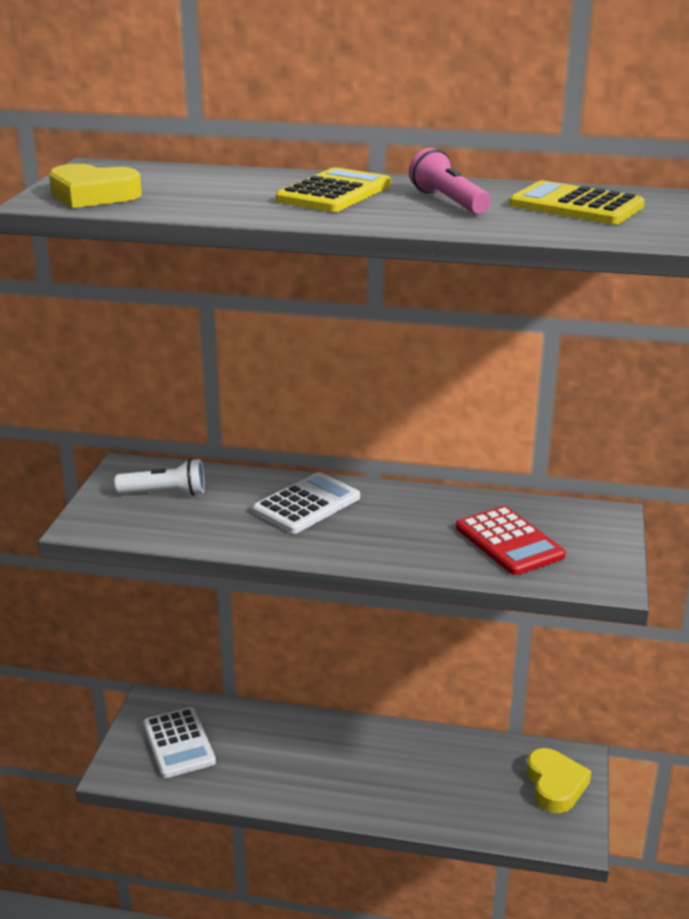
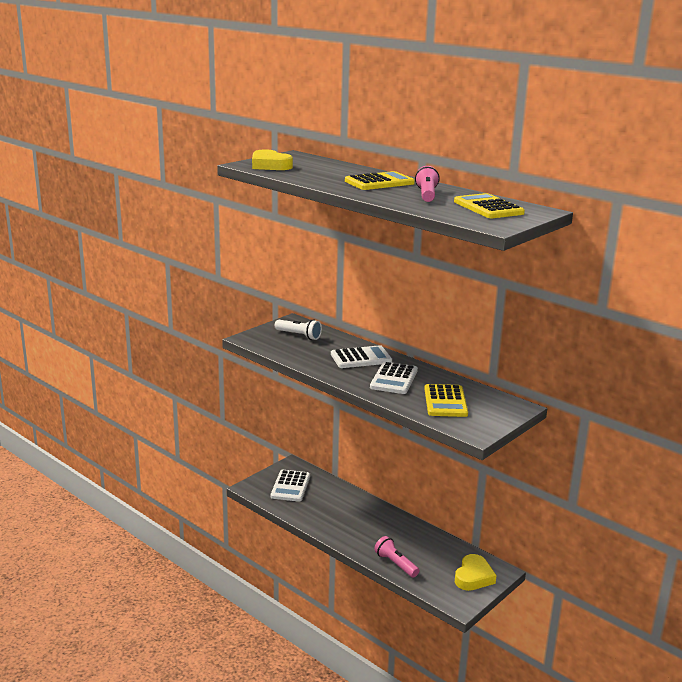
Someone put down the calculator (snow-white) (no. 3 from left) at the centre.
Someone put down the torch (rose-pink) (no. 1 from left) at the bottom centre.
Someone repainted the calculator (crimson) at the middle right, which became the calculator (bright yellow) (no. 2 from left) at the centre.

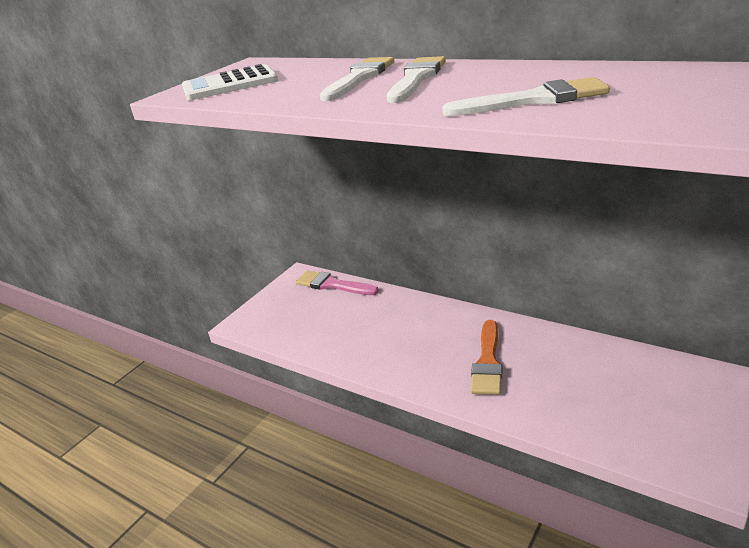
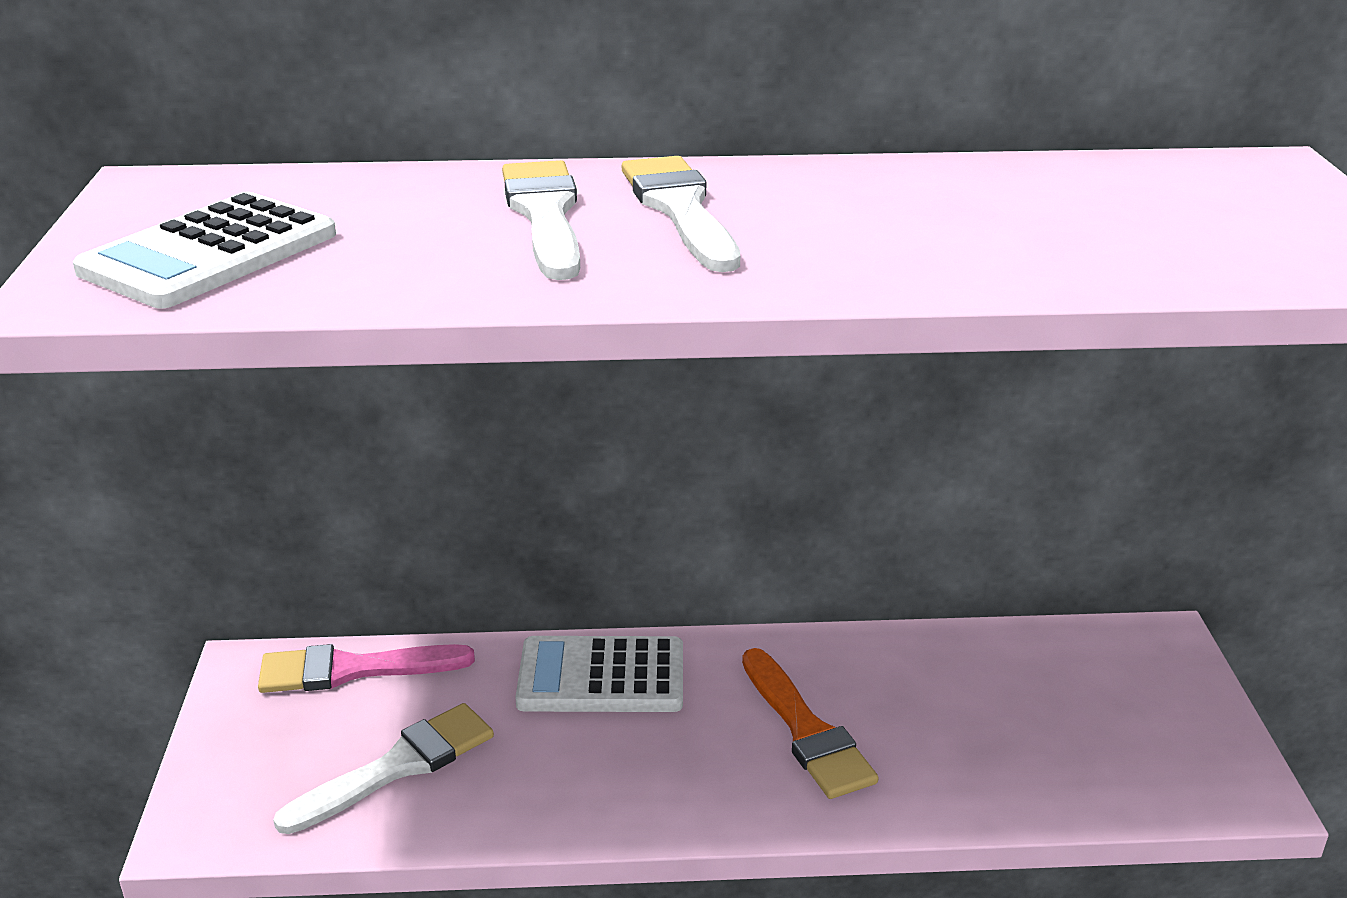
Someone put down the calculator (snow-white) (no. 2 from left) at the bottom centre.
Someone carried the brush (snow-white) (no. 3 from left in the first image) from the top right to the bottom left.

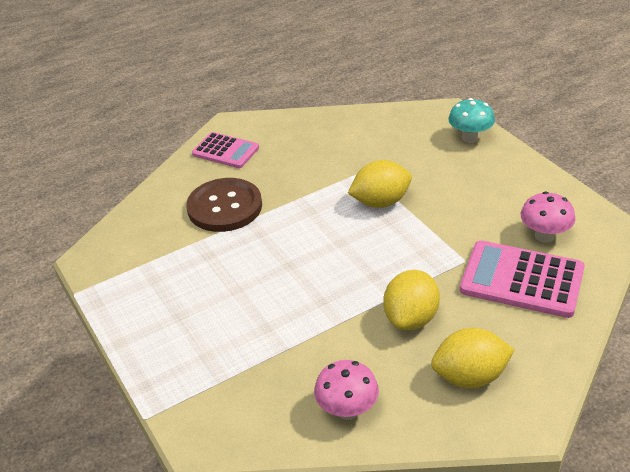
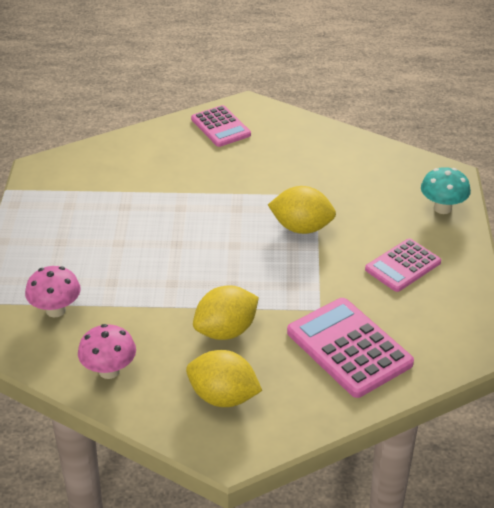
Someone took away the shirt button (russet) at the centre.
Someone put down the calculator (rose-pink) (no. 3 from left) at the middle right.
Someone carried the toadstool (rose-pink) (no. 2 from left in the first image) from the middle right to the middle left.

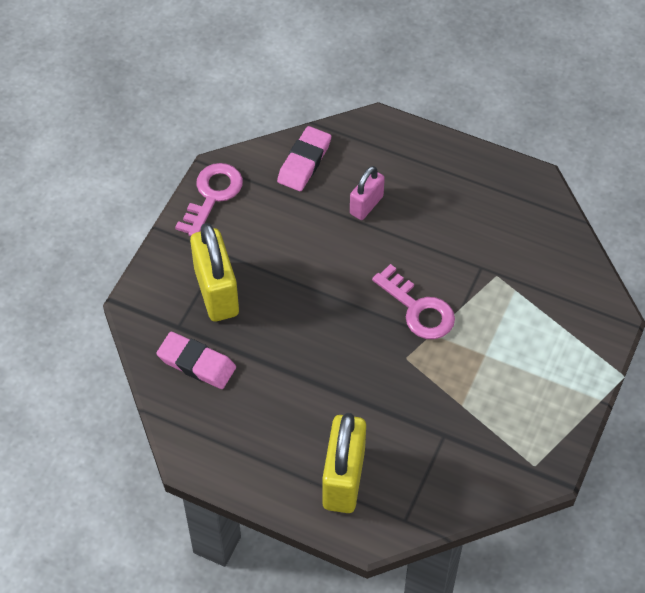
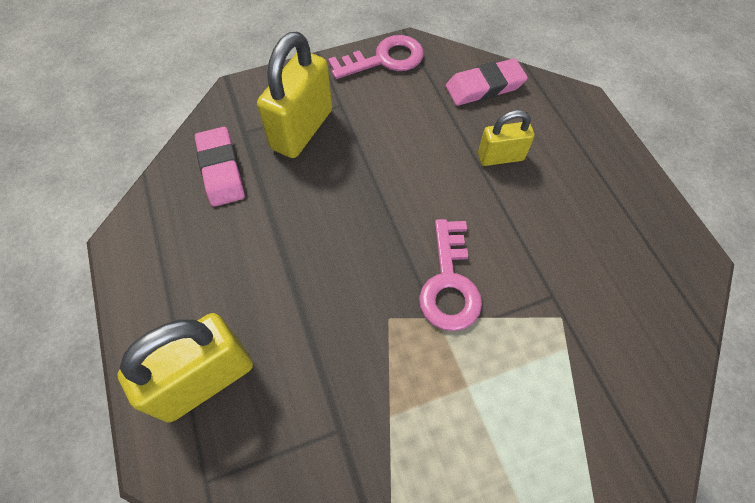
Someone repainted the lock (rose-pink) at the top centre, which became the lock (bright yellow) (no. 3 from left) at the top right.

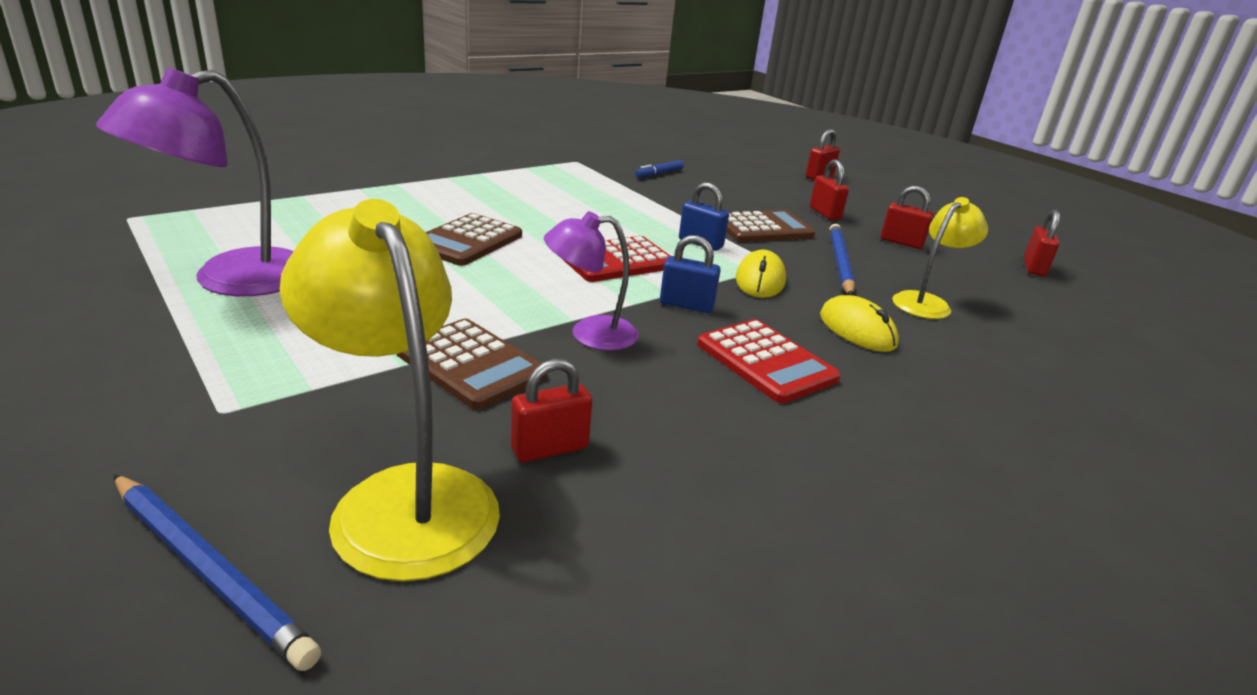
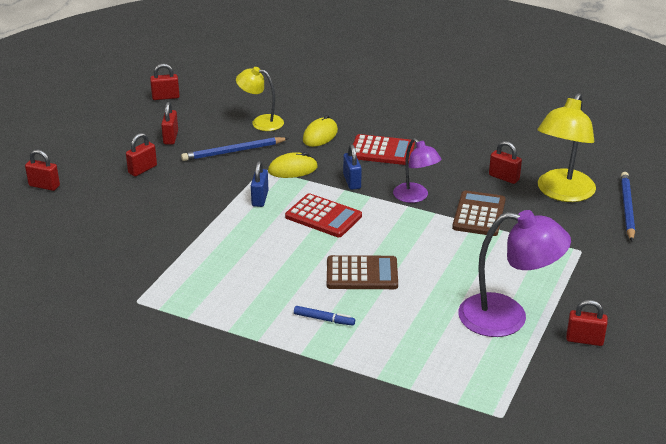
Someone took away the calculator (russet) (no. 3 from left) at the top centre.
Someone put down the lock (crimson) (no. 6 from left) at the bottom right.
Someone carried the marker pen (royal blue) from the top centre to the bottom centre.
Someone rotated the calculator (crimson) (no. 2 from left) at the centre by 75 degrees clockwise.

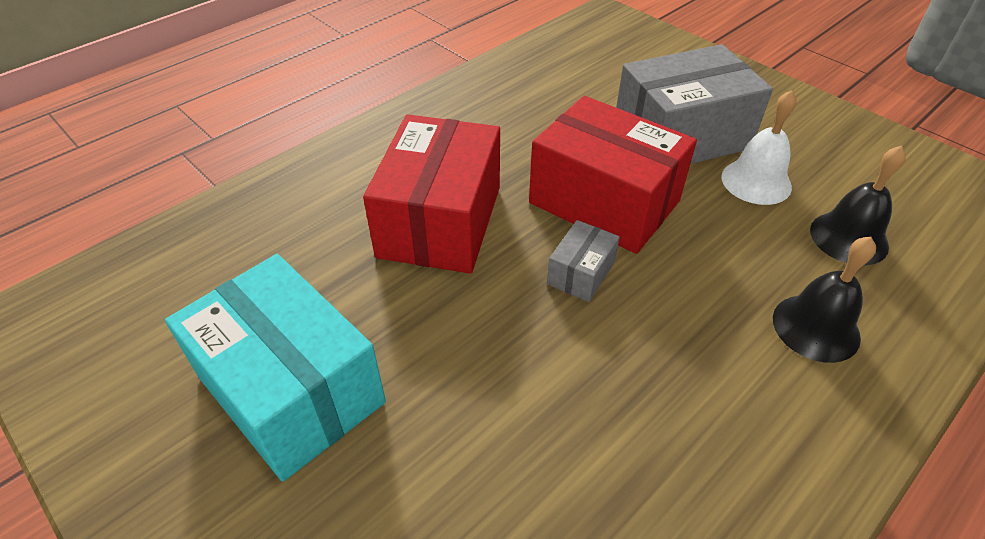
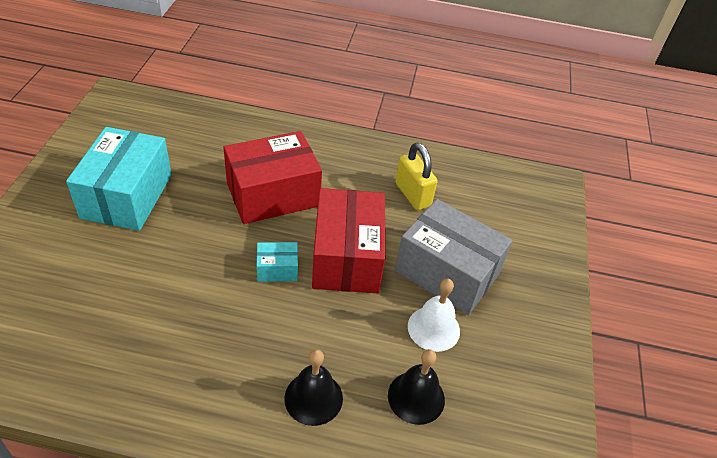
Someone put down the lock (bright yellow) at the centre.
Someone repainted the package (gray) (no. 1 from left) at the centre, which became the package (turquoise) (no. 2 from left) at the centre.

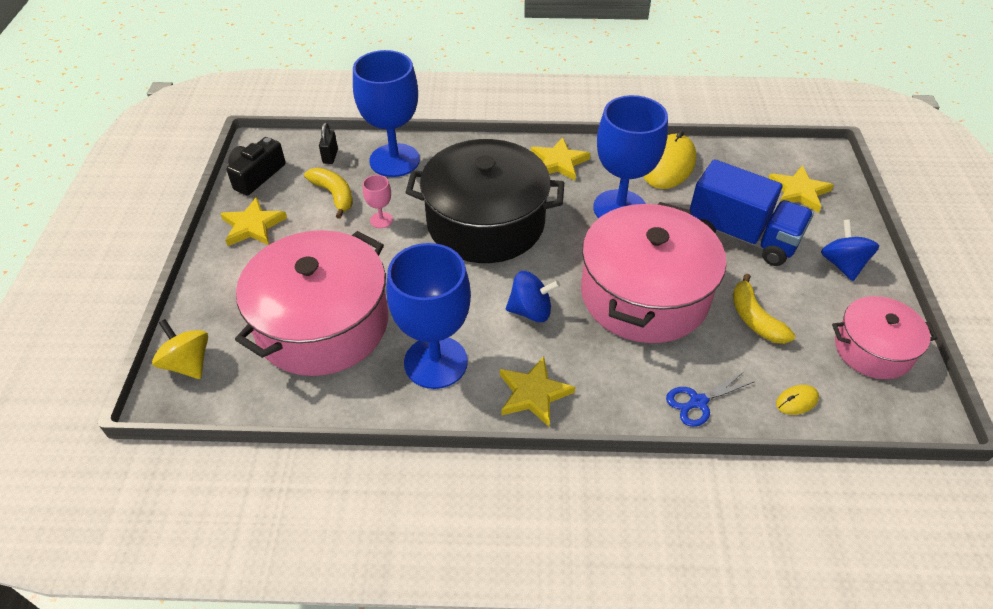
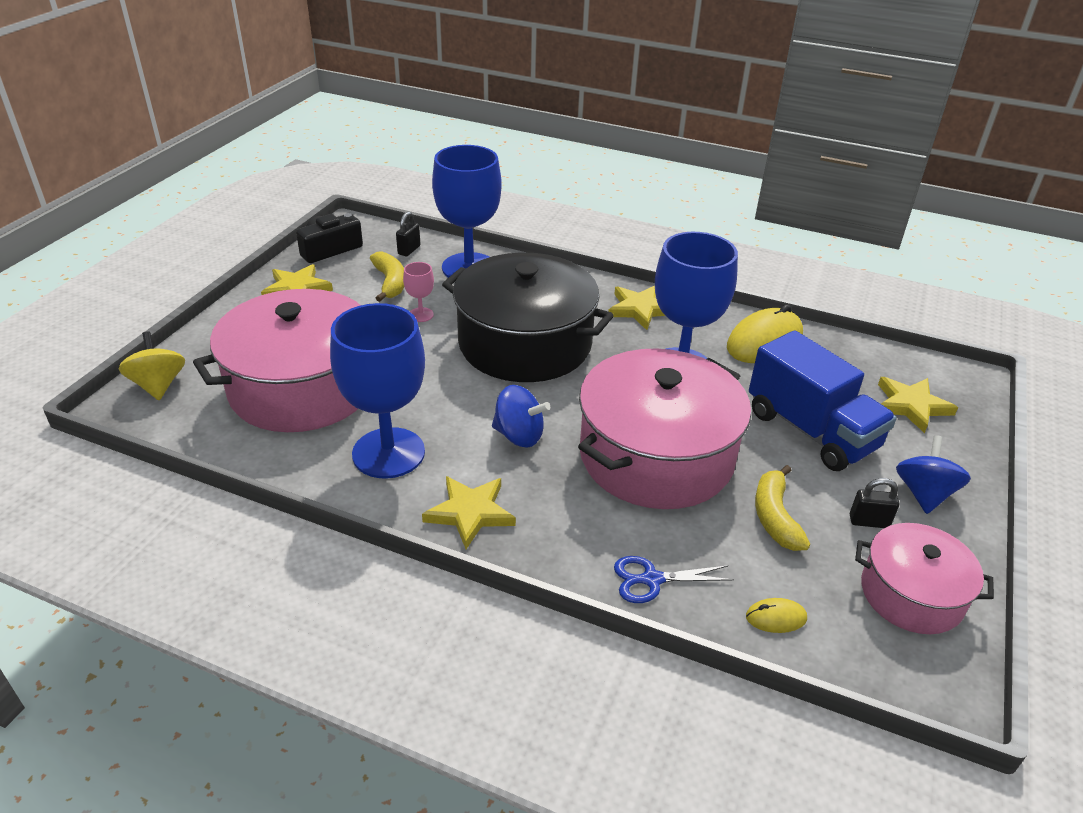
Someone put down the lock (jet-black) (no. 2 from left) at the middle right.

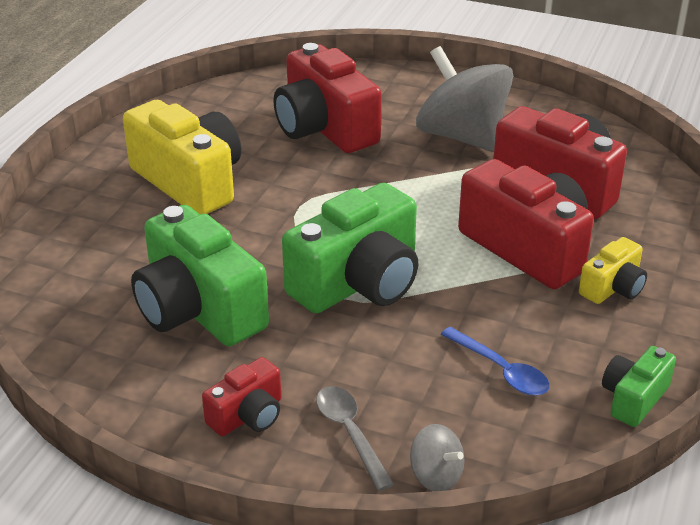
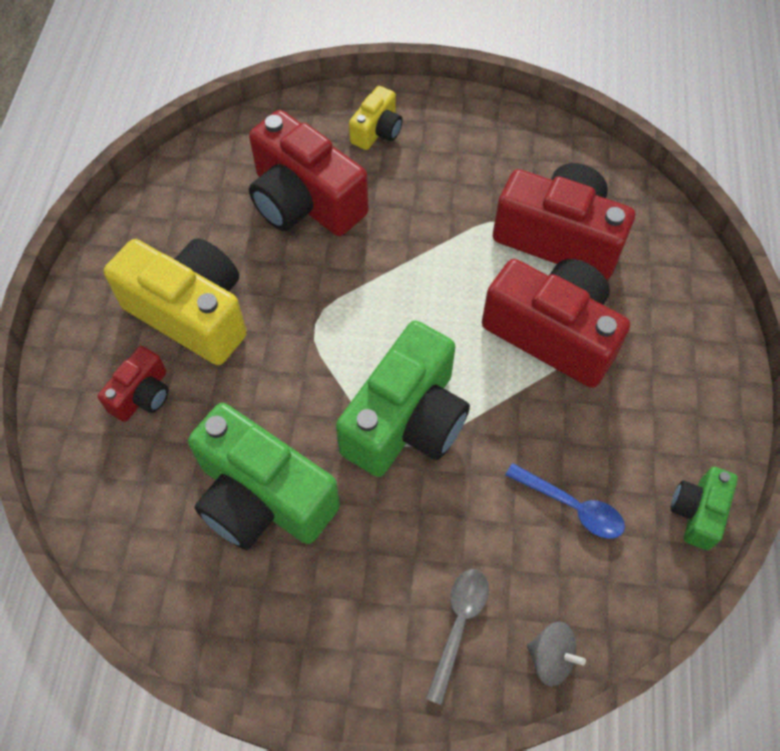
Someone took away the toy top (gray) (no. 2 from left) at the top centre.
Someone carried the photo camera (crimson) (no. 1 from left) from the bottom centre to the middle left.
Someone carried the photo camera (bright yellow) (no. 2 from left) from the middle right to the top centre.
Someone rotated the spoon (gray) at the bottom centre by 60 degrees clockwise.

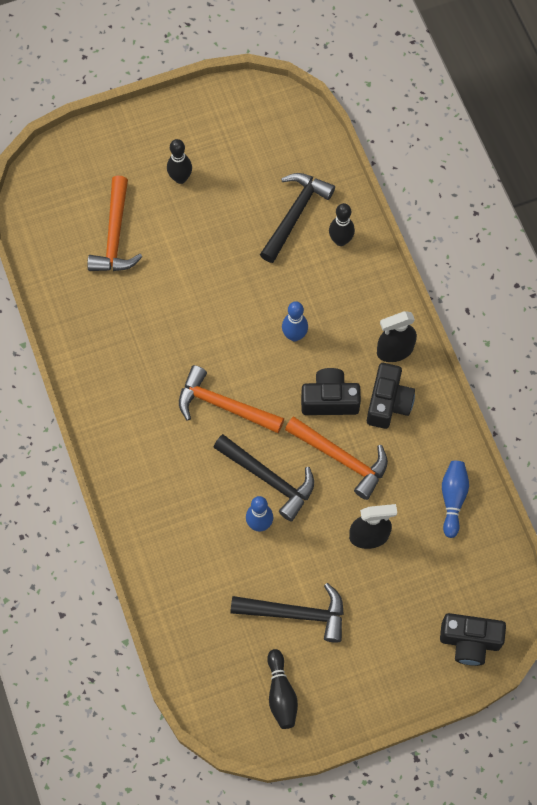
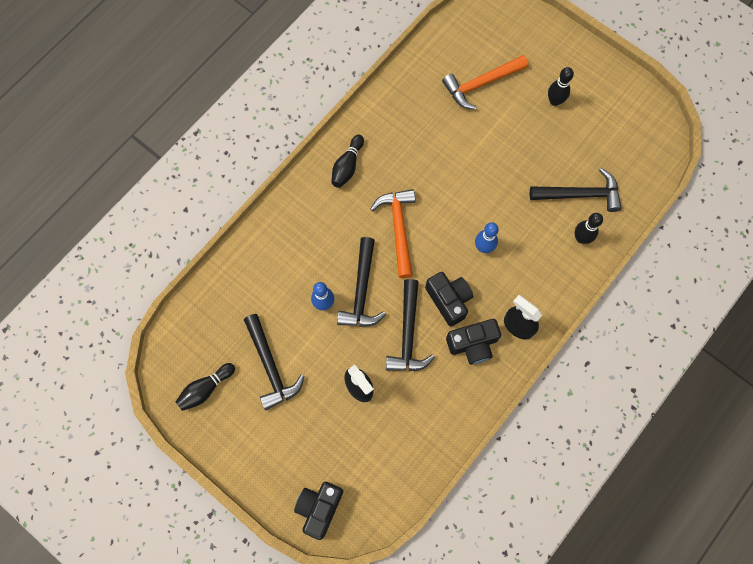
Someone took away the bowling pin (royal blue) (no. 3 from left) at the middle right.
Someone put down the bowling pin (jet-black) (no. 2 from left) at the top centre.
Someone repainted the hammer (bright orange) (no. 3 from left) at the centre, which became the hammer (jet-black) (no. 3 from left) at the centre.
Someone rotated the photo camera (jet-black) (no. 3 from left in the first image) at the bottom right by 45 degrees clockwise.

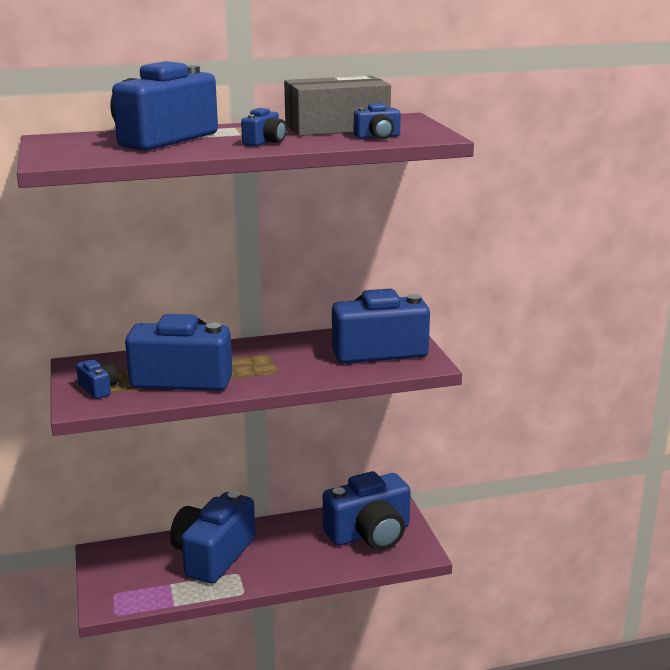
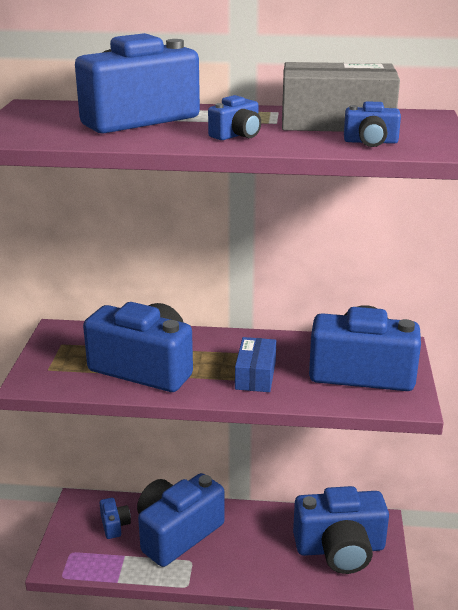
Someone put down the package (royal blue) at the centre.
Someone carried the photo camera (royal blue) (no. 1 from left) from the middle left to the bottom left.

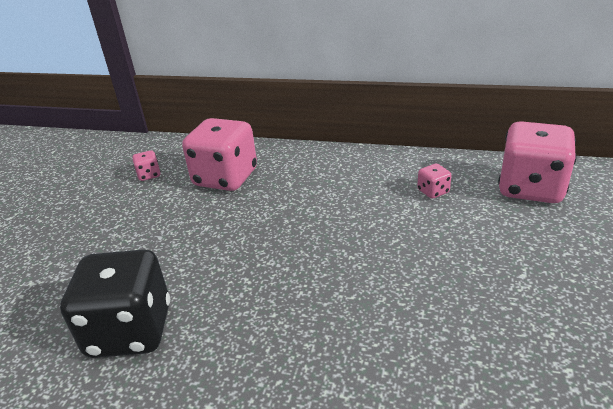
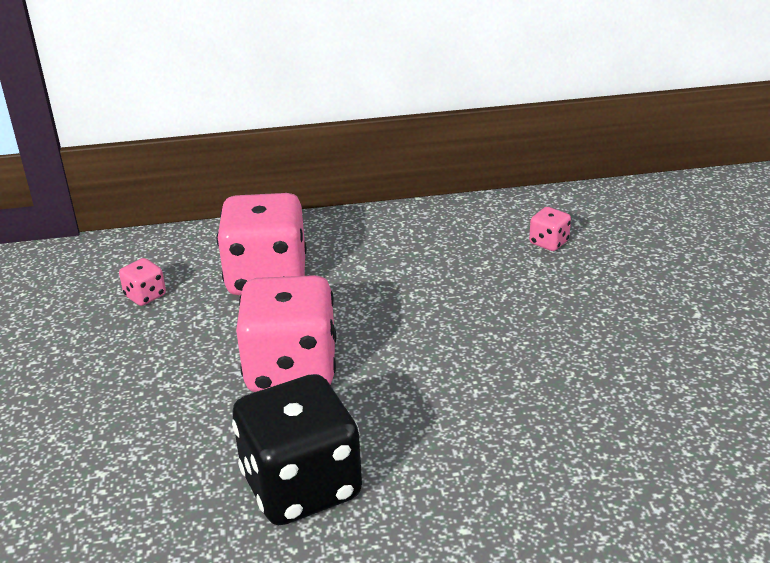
Someone carried the die (rose-pink) (no. 4 from left in the first image) from the middle right to the centre.

